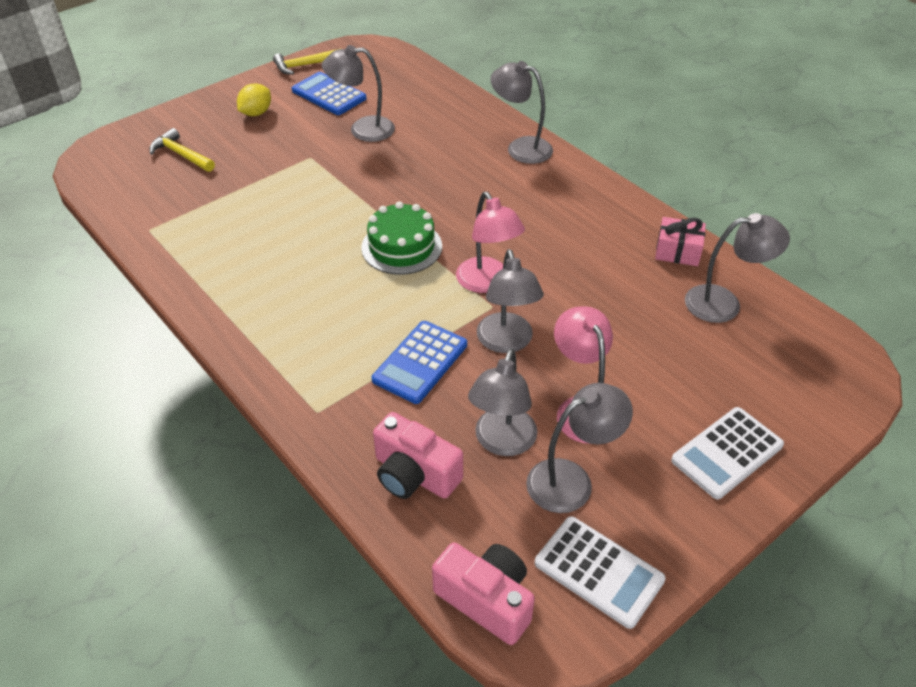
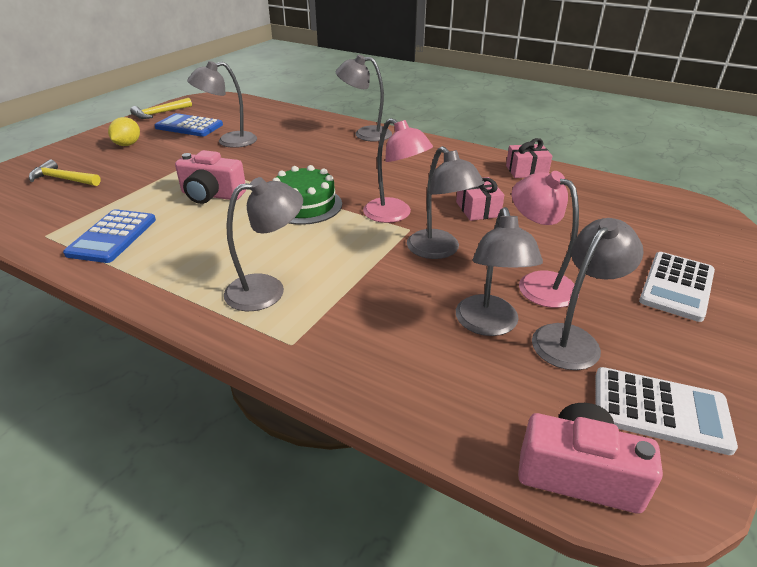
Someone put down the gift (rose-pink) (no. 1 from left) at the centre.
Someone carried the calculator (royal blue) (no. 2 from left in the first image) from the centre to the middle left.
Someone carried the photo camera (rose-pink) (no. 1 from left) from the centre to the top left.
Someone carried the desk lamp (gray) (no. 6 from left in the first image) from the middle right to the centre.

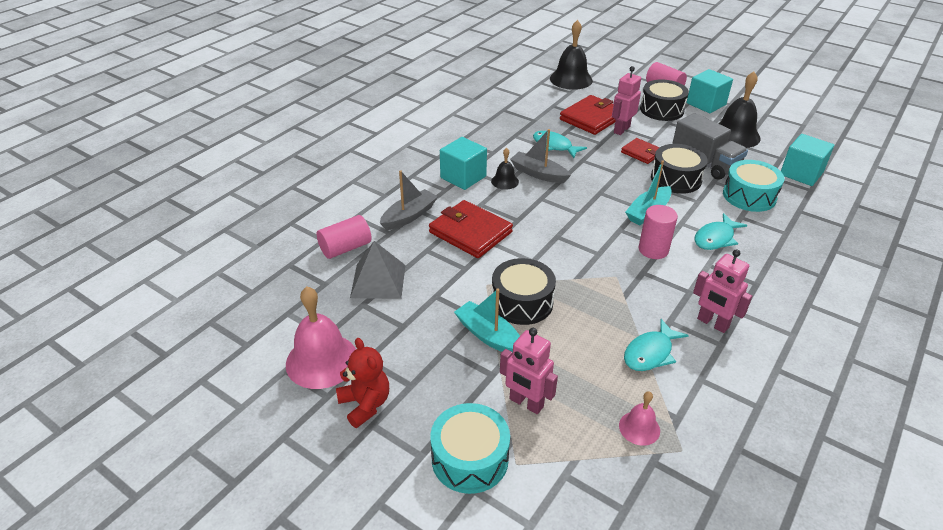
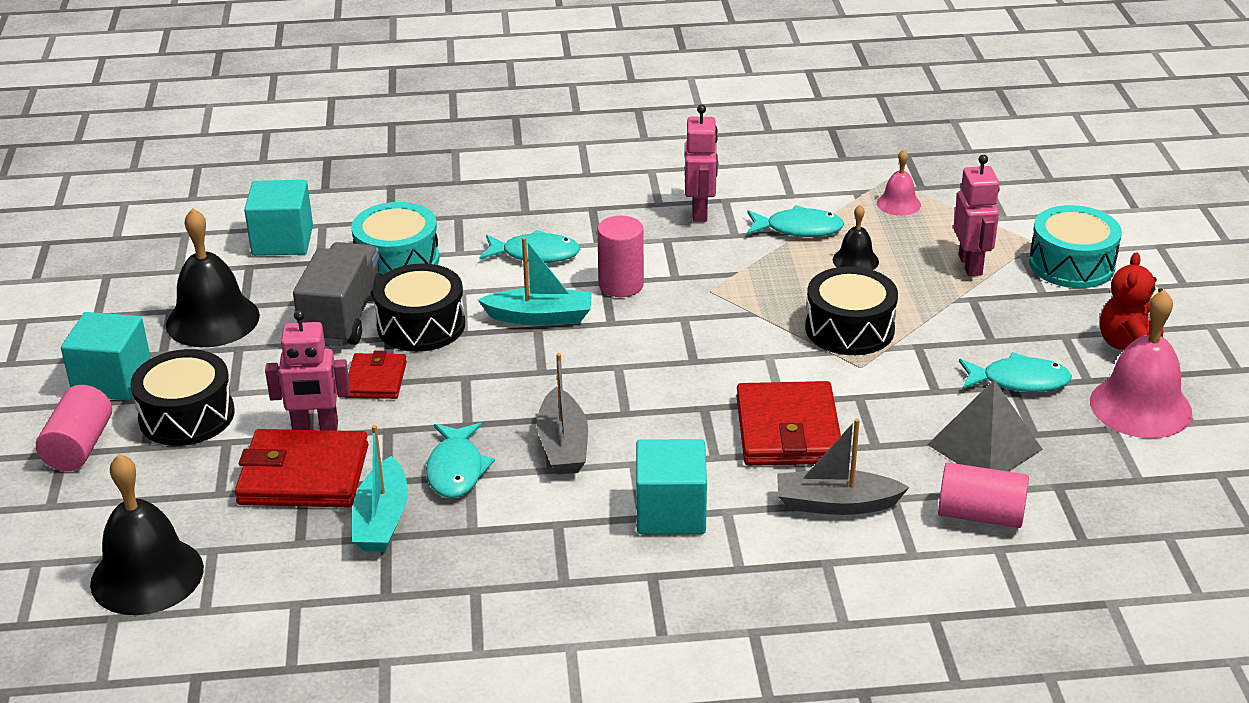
Someone put down the fish (turquoise) (no. 4 from left) at the middle right.
Someone carried the sailboat (turquoise) (no. 1 from left) from the centre to the bottom left.
Someone carried the bell (jet-black) (no. 1 from left in the first image) from the top centre to the middle right.

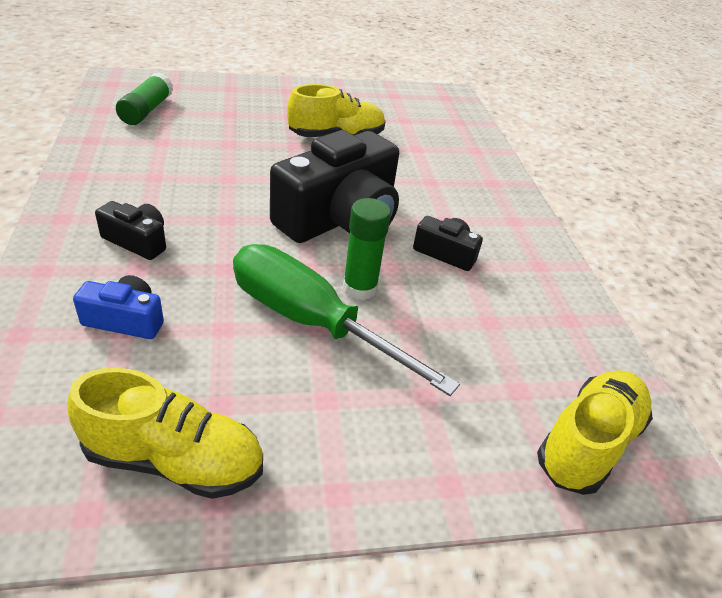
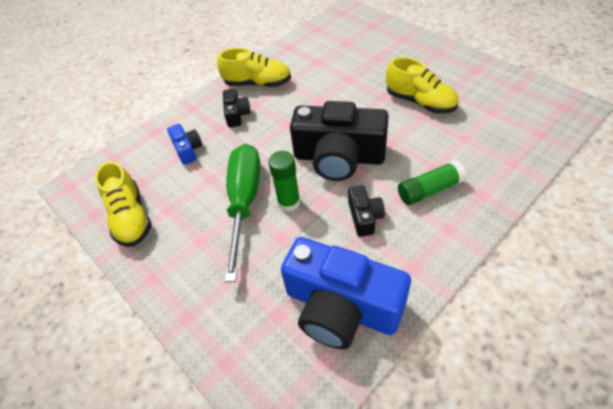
Someone put down the photo camera (royal blue) (no. 2 from left) at the bottom centre.
Someone carried the glue (emerald) (no. 1 from left in the first image) from the top left to the middle right.
Someone carried the shoe (bright yellow) (no. 3 from left in the first image) from the bottom right to the top centre.

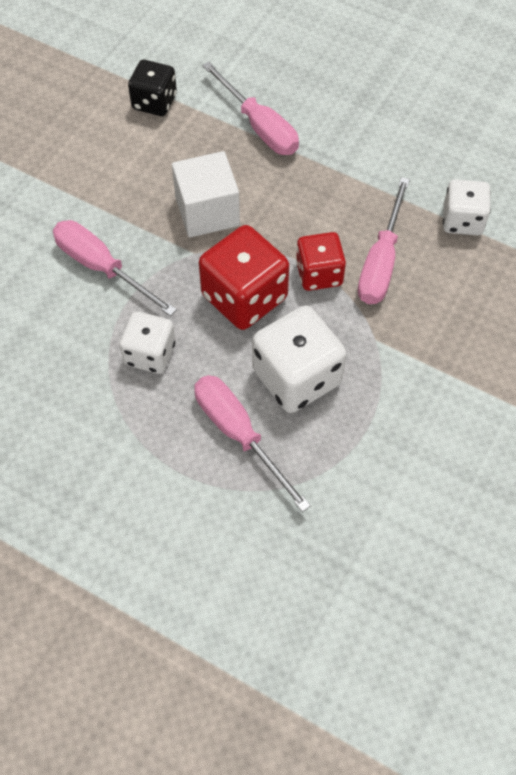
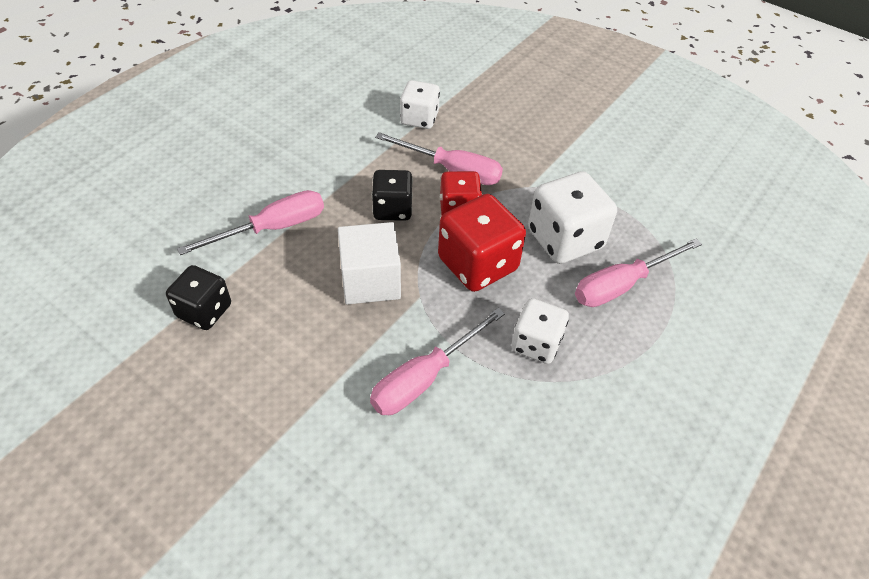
Someone put down the die (jet-black) (no. 2 from left) at the centre.

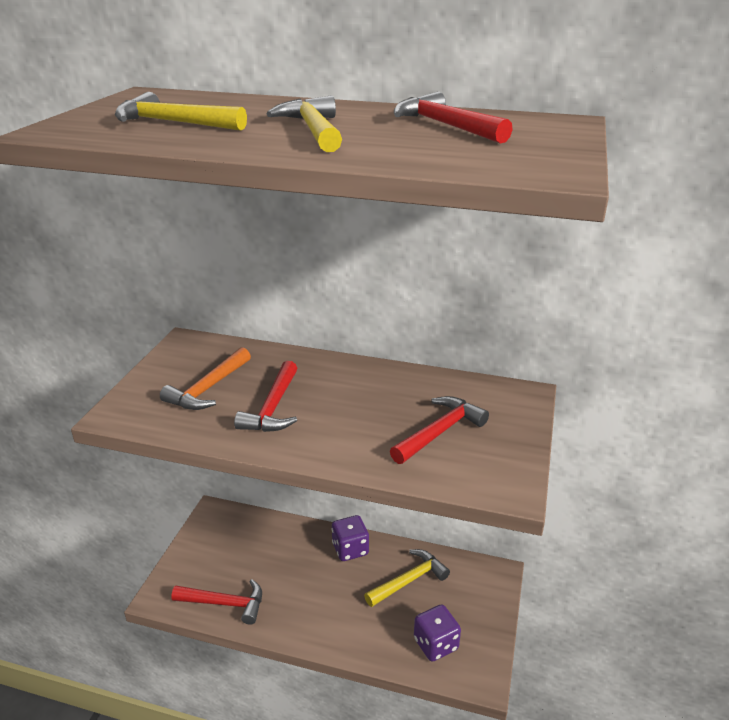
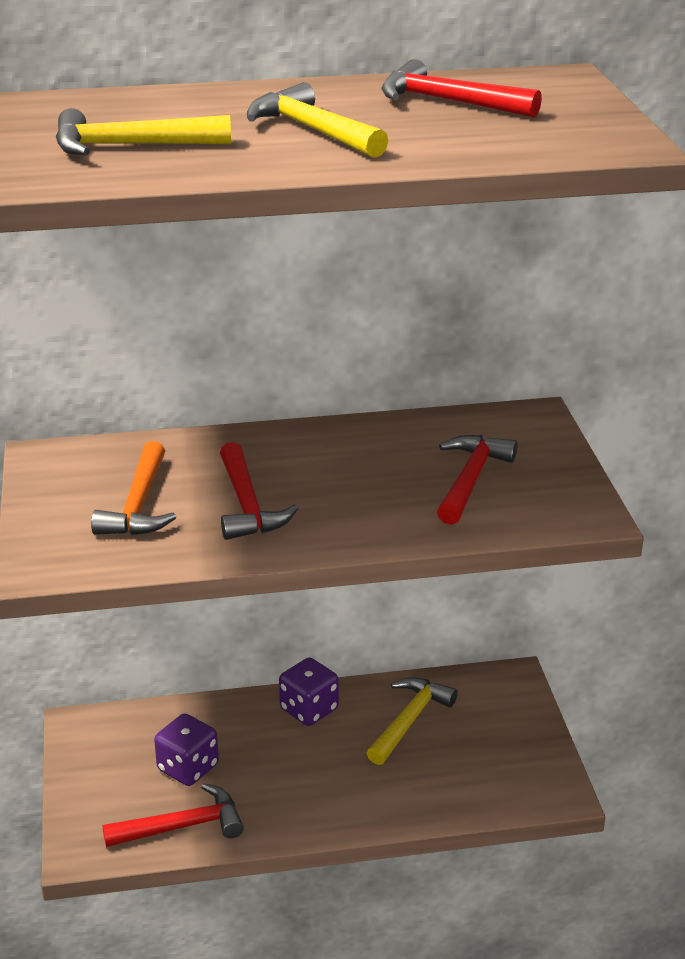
Someone carried the die (royal purple) (no. 2 from left in the first image) from the bottom centre to the bottom left.

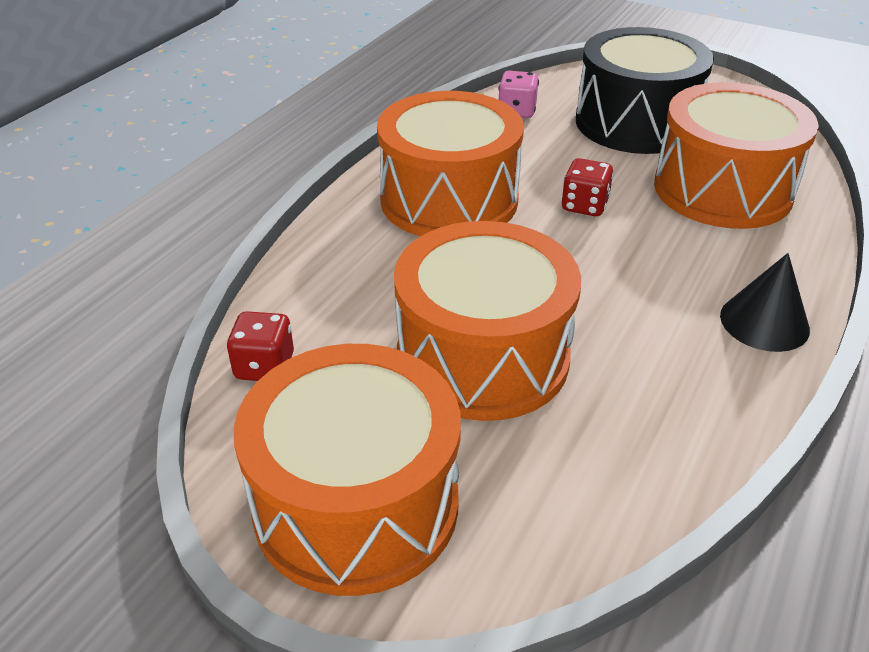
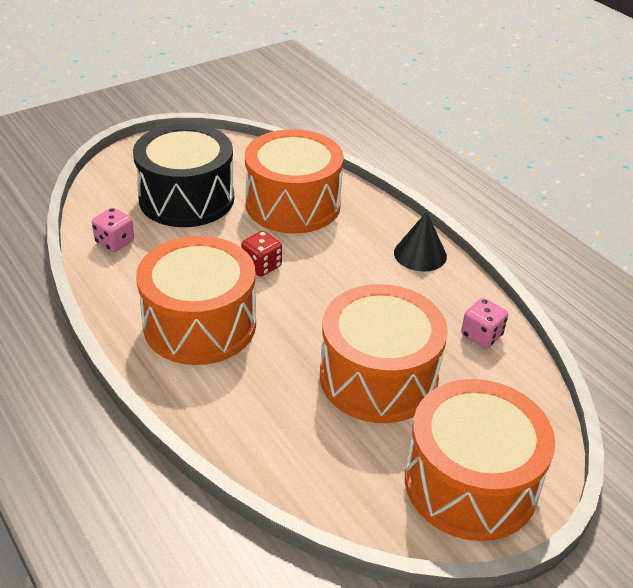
Someone took away the die (crimson) (no. 1 from left) at the middle left.
Someone put down the die (rose-pink) (no. 2 from left) at the middle right.

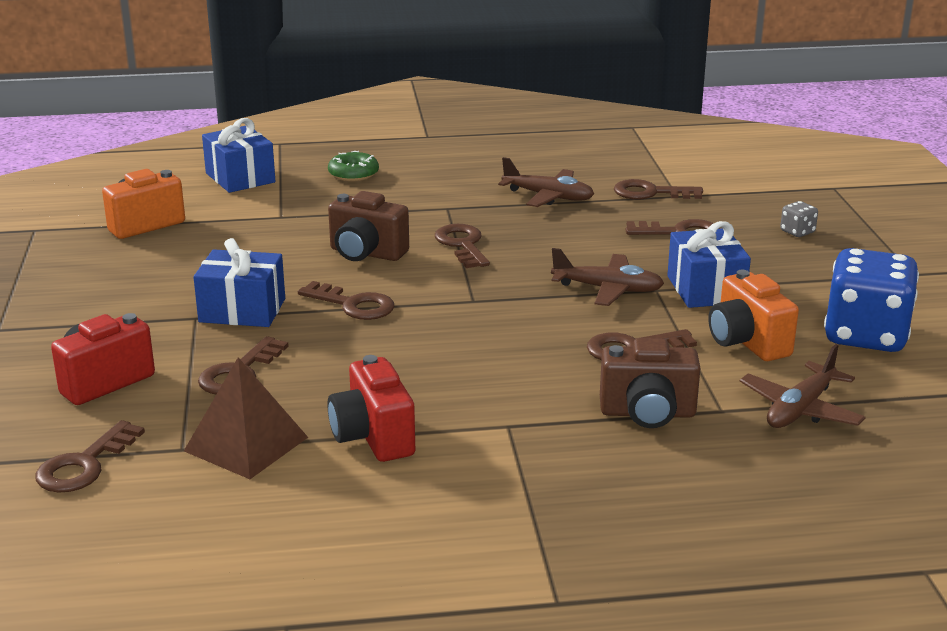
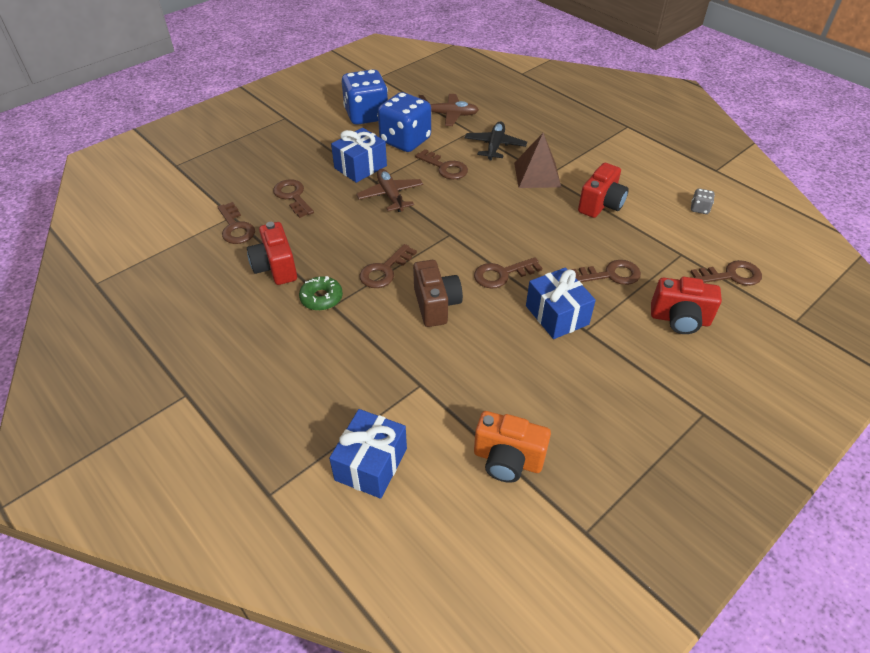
Someone carried the pyramid (russet) from the middle left to the top centre.
Someone carried the glazed donut (emerald) from the top centre to the centre.
Someone carried the die (gray) from the middle right to the top right.
Someone swapped the toy plane (russet) (no. 1 from left) at the top centre for the photo camera (crimson) (no. 1 from left) at the middle left.
Someone swapped the photo camera (russet) (no. 2 from left) at the middle right for the toy plane (jet-black) at the top centre.
Someone swapped the photo camera (bright orange) (no. 2 from left) at the middle right for the die (royal blue) (no. 2 from left) at the top centre.
Someone rotated the door key (russet) (no. 3 from left in the first image) at the centre by 105 degrees counterclockwise.

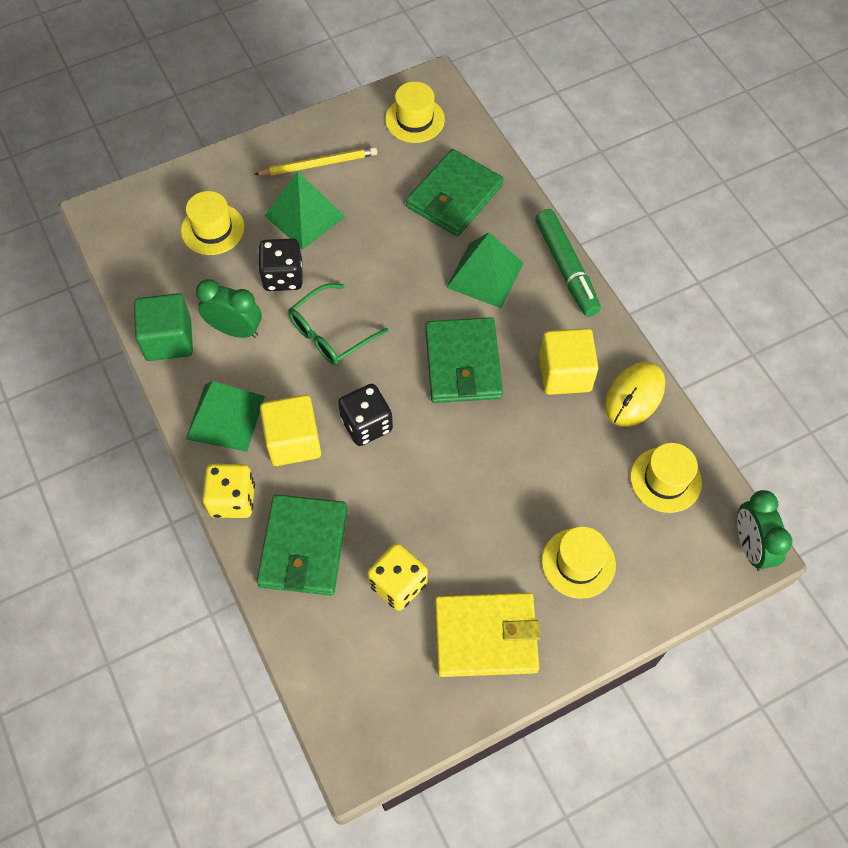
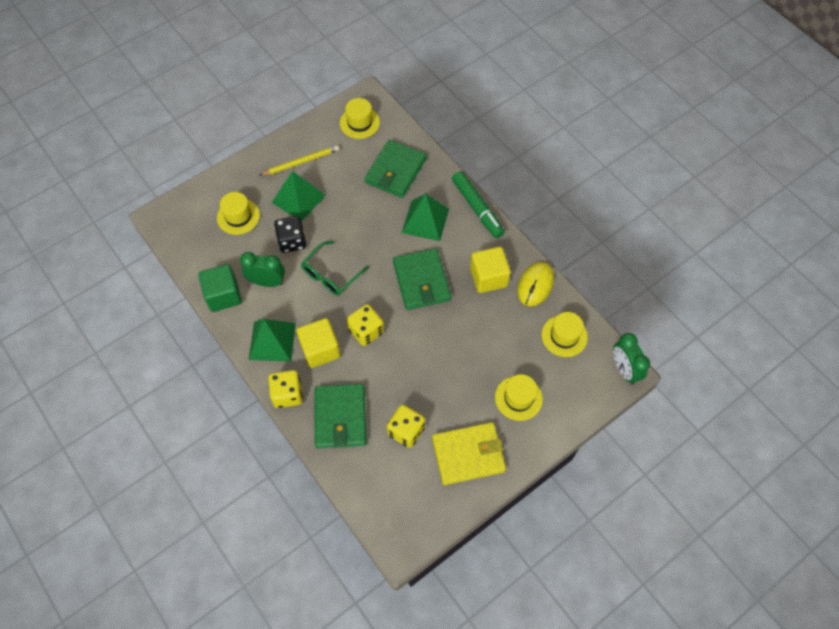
Someone repainted the die (jet-black) (no. 2 from left) at the centre, which became the die (bright yellow) (no. 2 from left) at the centre.

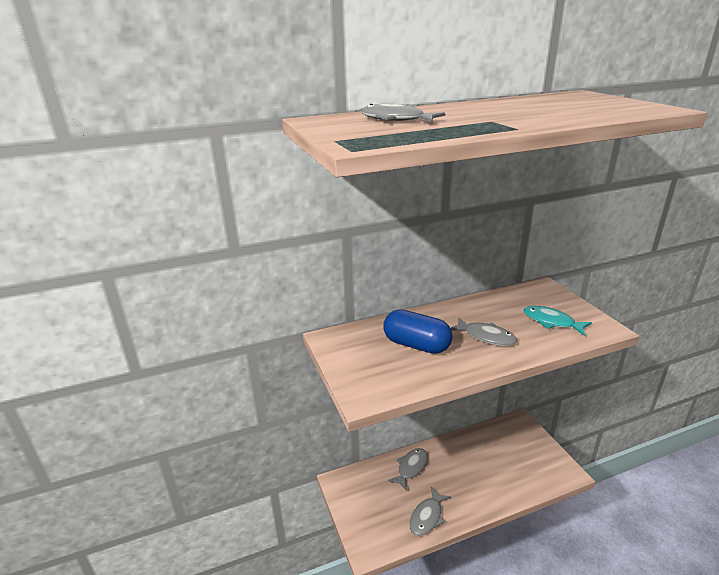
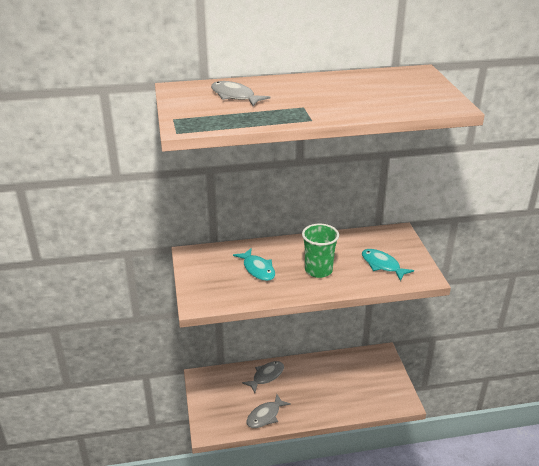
Someone swapped the pill (royal blue) at the centre for the fish (turquoise) (no. 1 from left) at the centre.
Someone swapped the fish (gray) (no. 4 from left) at the middle right for the tumbler (emerald) at the centre.

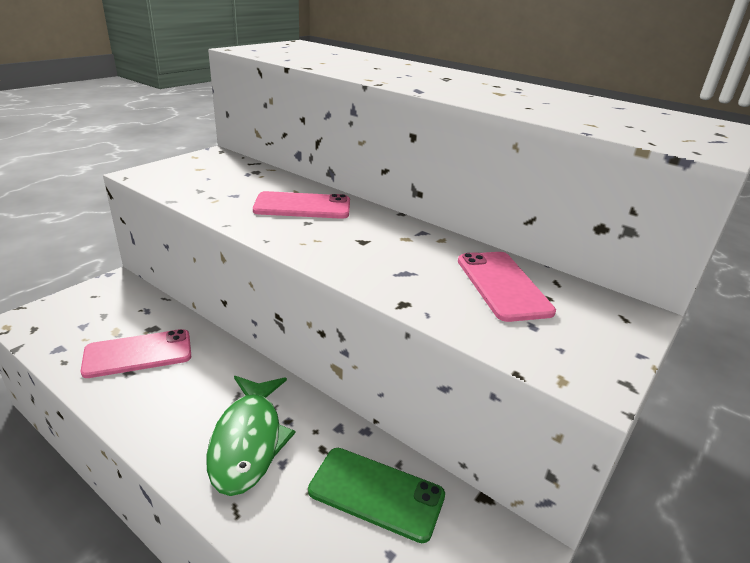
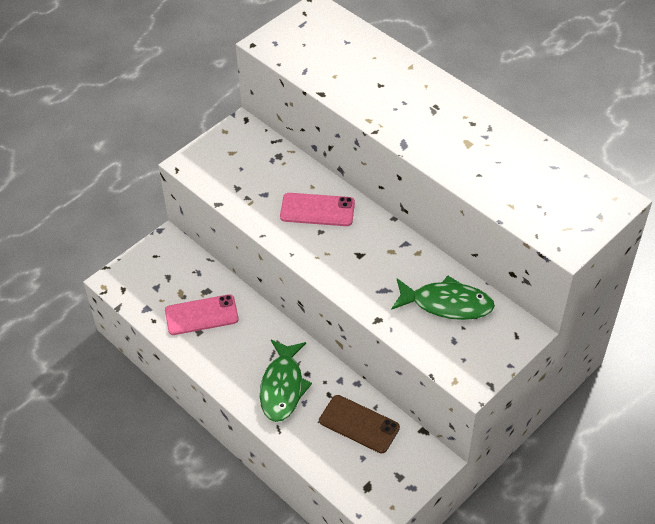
Someone swapped the phone (rose-pink) (no. 3 from left) at the middle right for the fish (emerald) (no. 2 from left) at the middle right.
Someone repainted the phone (emerald) at the bottom centre, which became the phone (russet) at the bottom centre.

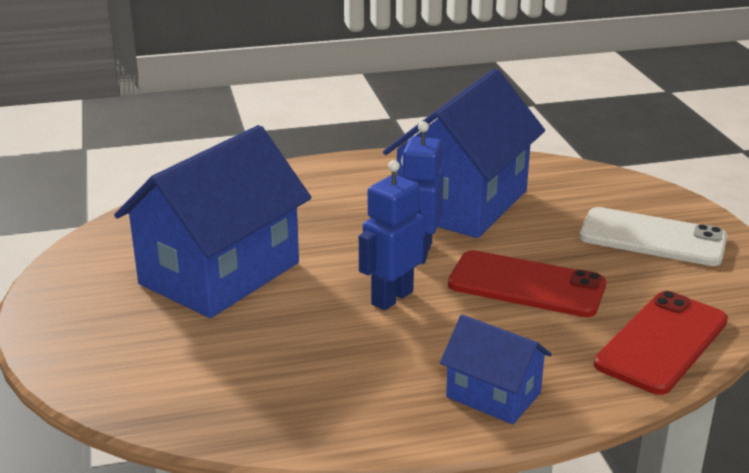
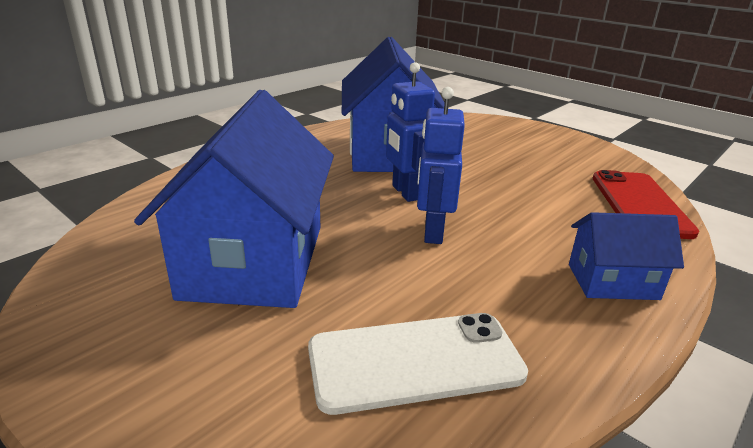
Someone took away the phone (crimson) (no. 1 from left) at the middle right.
Someone carried the phone (snow-white) from the middle right to the bottom centre.

